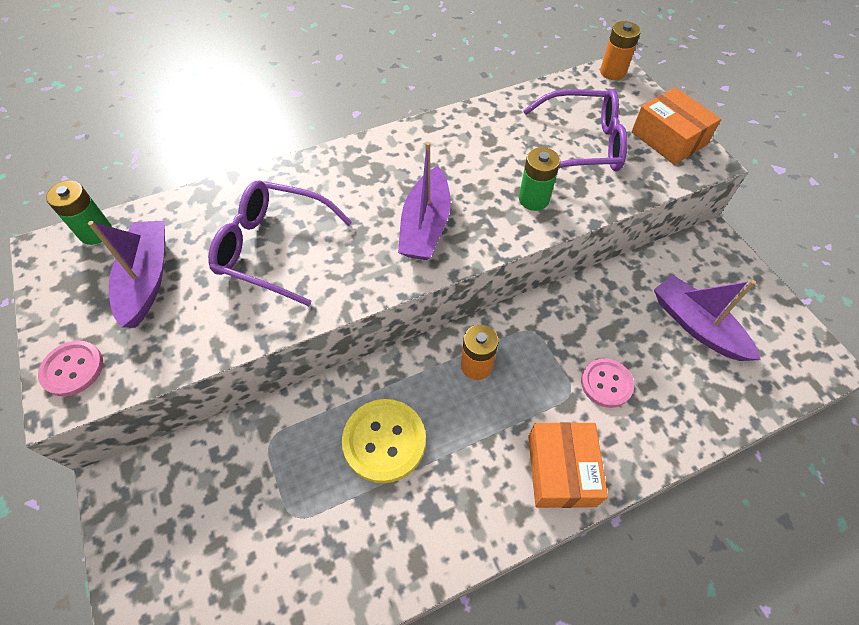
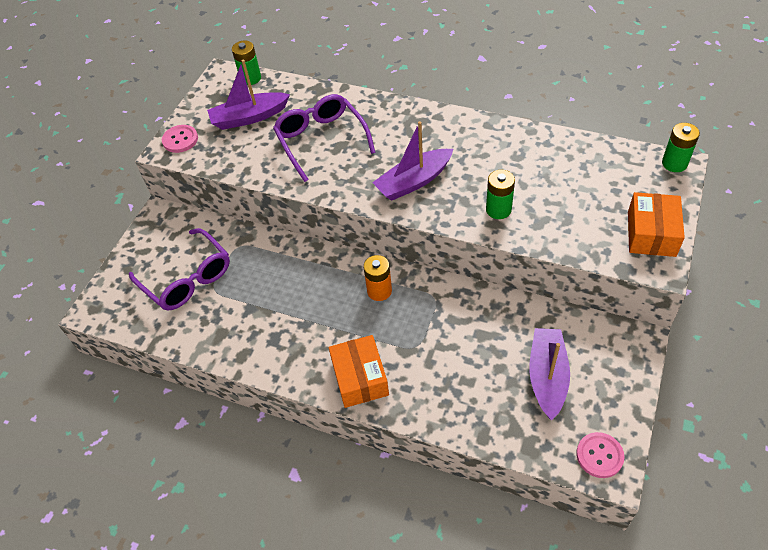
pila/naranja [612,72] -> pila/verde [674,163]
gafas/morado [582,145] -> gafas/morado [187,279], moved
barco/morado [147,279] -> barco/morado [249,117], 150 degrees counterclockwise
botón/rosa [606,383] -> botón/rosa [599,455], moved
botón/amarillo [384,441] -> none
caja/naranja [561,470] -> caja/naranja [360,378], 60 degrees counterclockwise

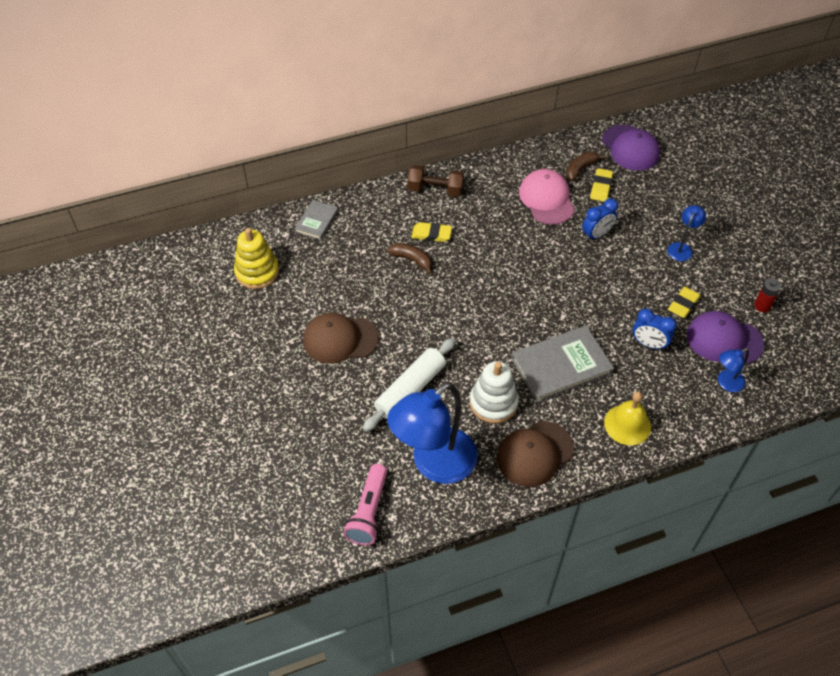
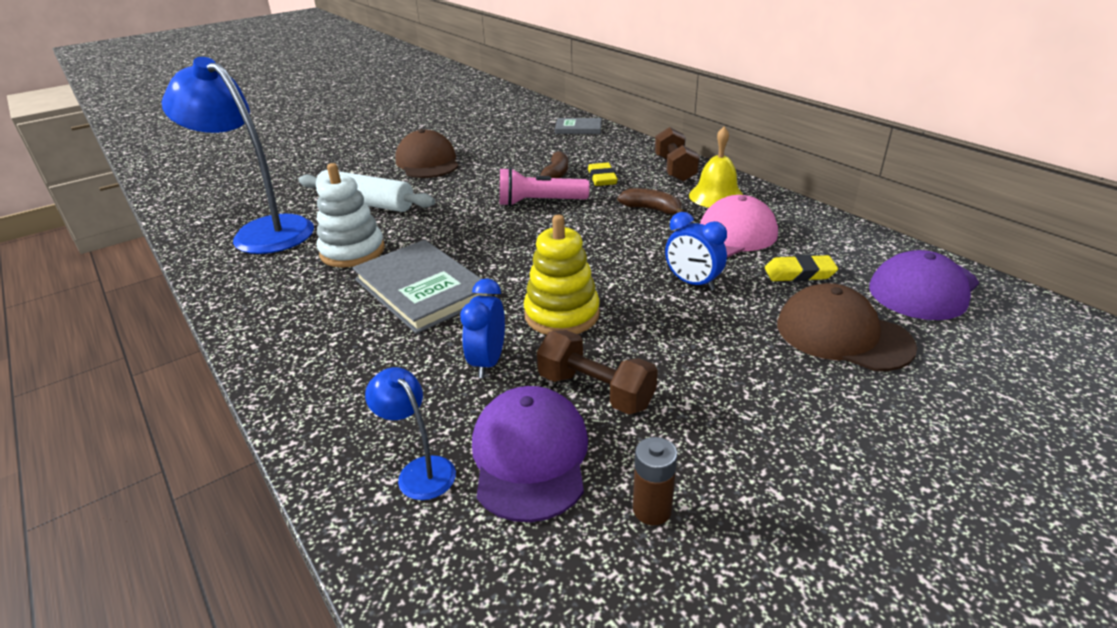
plátano/marrón [580,169] -> plátano/marrón [651,209], moved
lámpara/azul [681,248] -> none
juguete apilable/amarillo [257,272] -> juguete apilable/amarillo [562,314], moved
pila/rojo [762,306] -> pila/marrón [652,510]
goma de borrar/amarillo [683,304] -> mancuerna/marrón [595,391]
campana/amarillo [627,424] -> campana/amarillo [716,196], moved
gorra/marrón [534,454] -> gorra/marrón [842,335], moved
lámpara de mano/rosa [369,512] -> lámpara de mano/rosa [539,202], moved

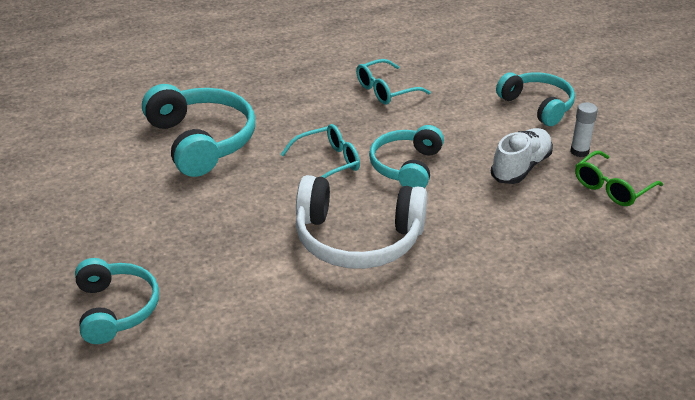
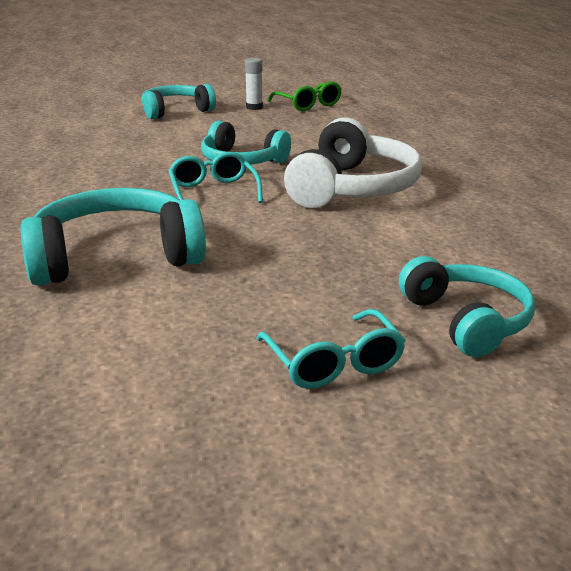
gafas/turquesa [385,90] -> gafas/turquesa [334,363], moved
zapato/blanco [520,167] -> none
auriculares/turquesa [115,309] -> auriculares/turquesa [466,321], 75 degrees clockwise

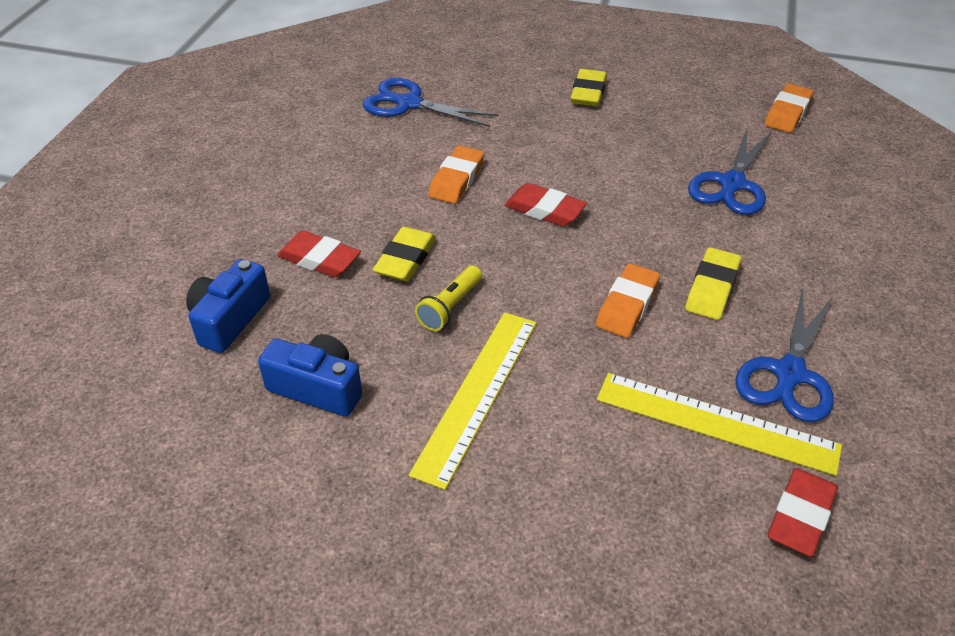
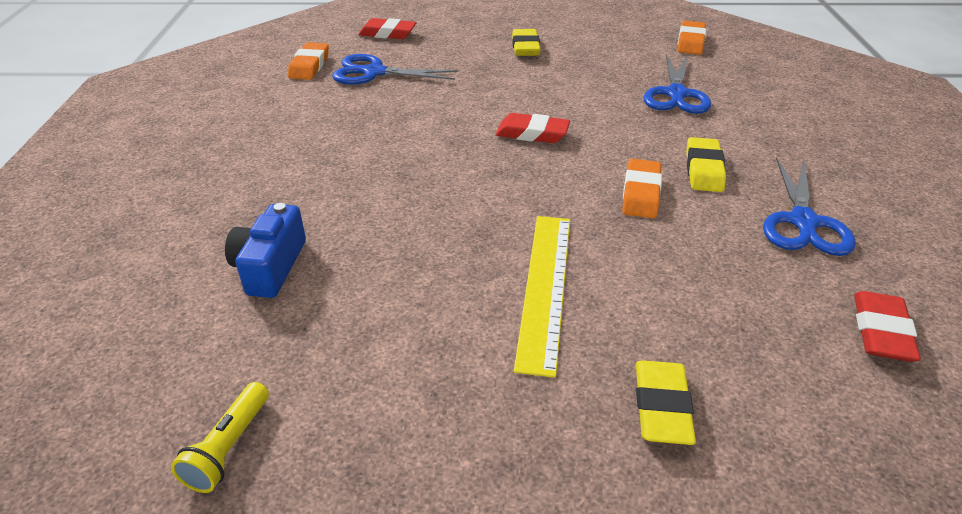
goma de borrar/naranja [457,179] -> goma de borrar/naranja [309,66], moved
goma de borrar/amarillo [405,259] -> goma de borrar/amarillo [661,407], moved
goma de borrar/rojo [319,259] -> goma de borrar/rojo [387,33], moved
lámpara de mano/amarillo [450,307] -> lámpara de mano/amarillo [228,447], moved
cámara/azul [317,388] -> none
regla/amarillo [716,422] -> none

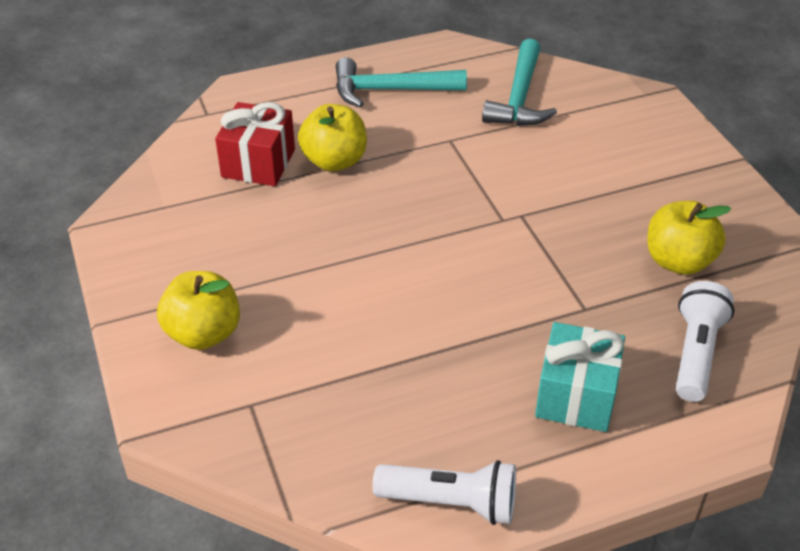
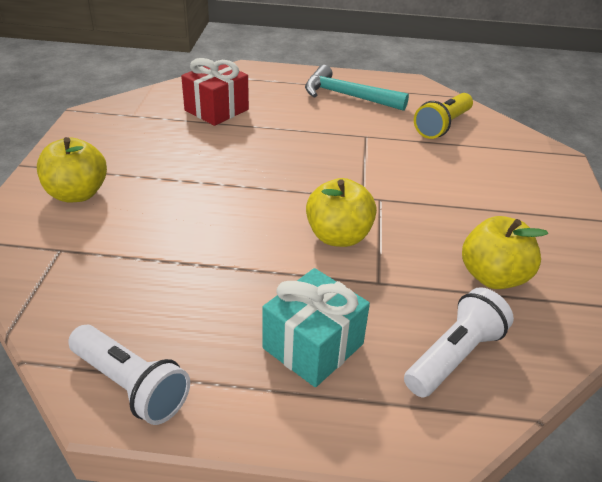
martillo/turquesa [519,97] -> lámpara de mano/amarillo [442,126]
manzana/amarillo [334,161] -> manzana/amarillo [338,236], moved

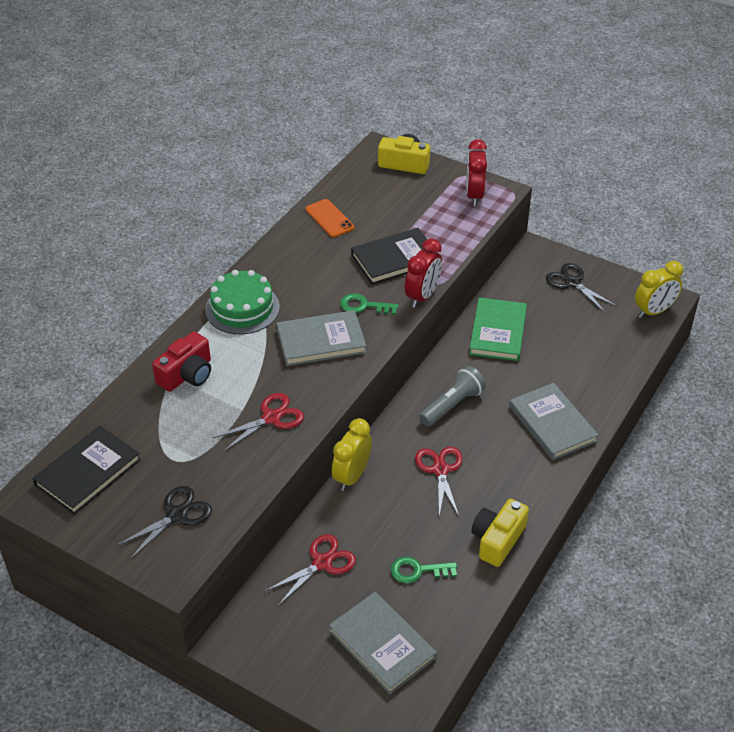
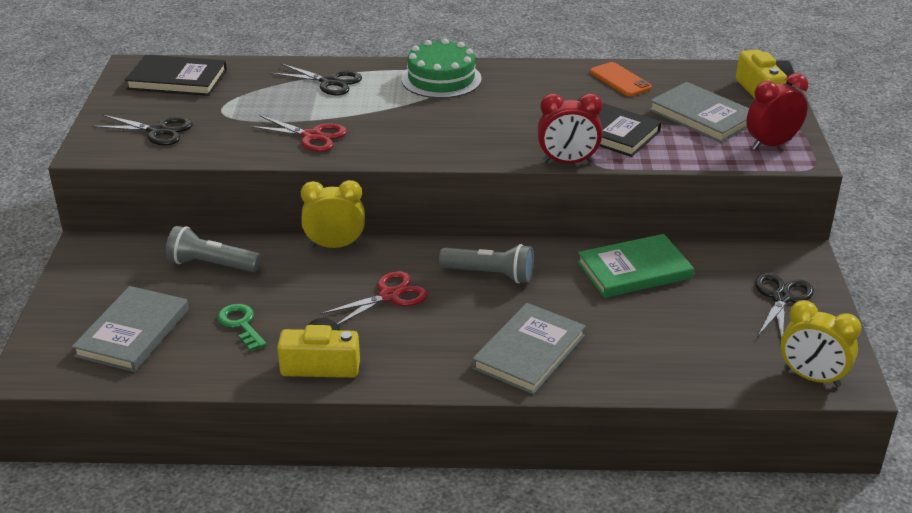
móvil/naranja [329,218] -> móvil/naranja [620,80], 60 degrees counterclockwise
llave/verde [363,306] -> none
libro/gris [321,341] -> libro/gris [702,116], moved
cámara/rojo [187,374] -> tijeras/negro [329,82]
tijeras/rojo [322,563] -> lámpara de mano/gris [212,265]

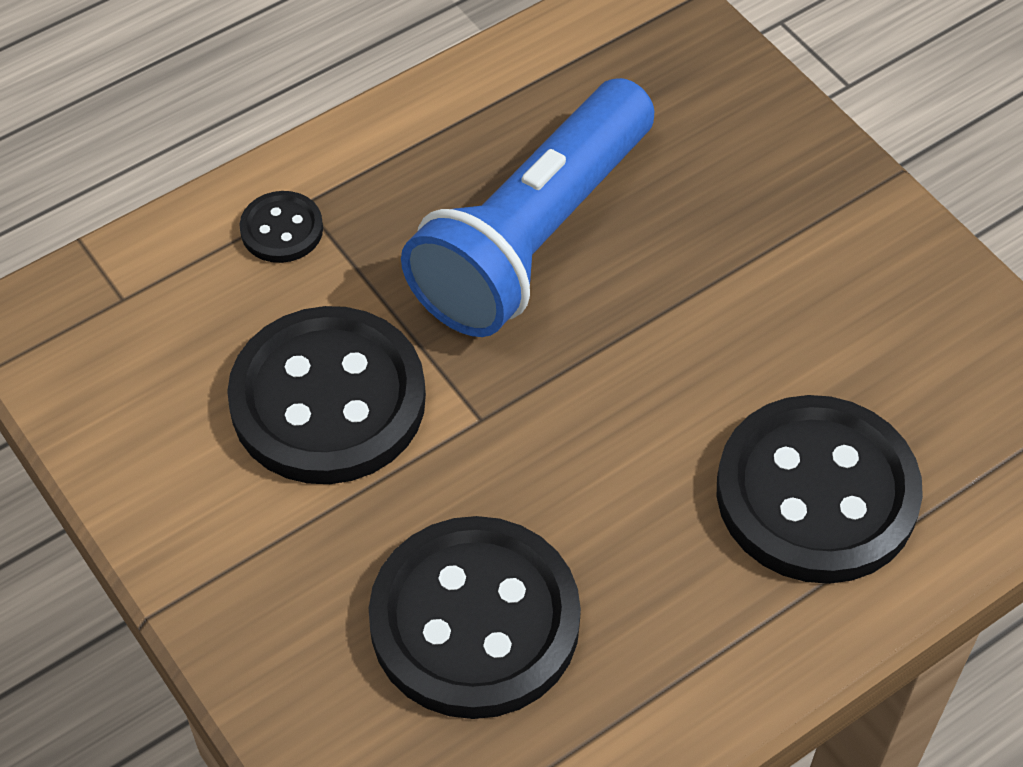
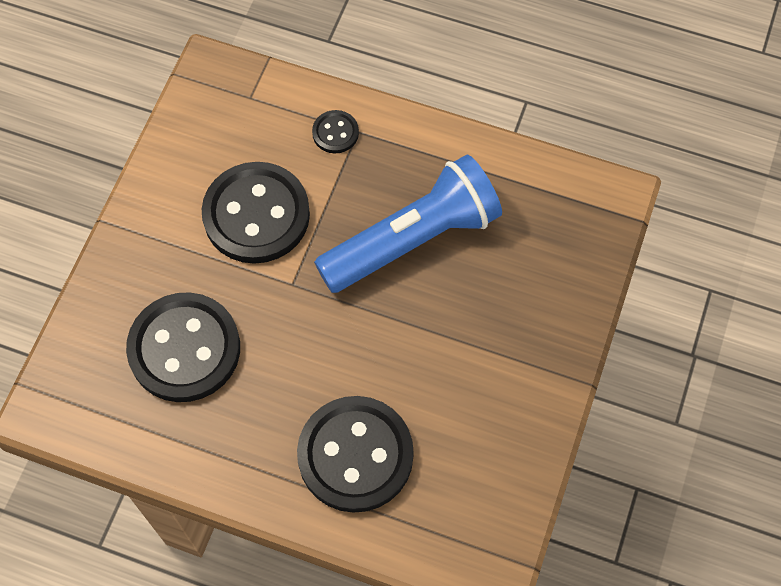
lámpara de mano/azul [532,236] -> lámpara de mano/azul [413,239], 150 degrees clockwise

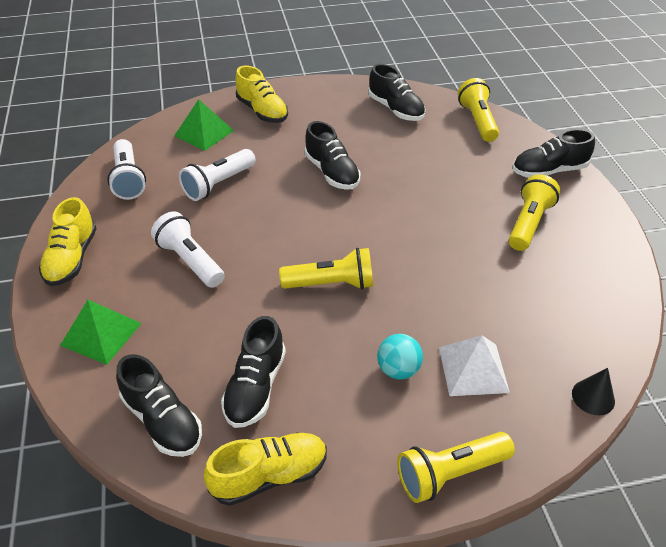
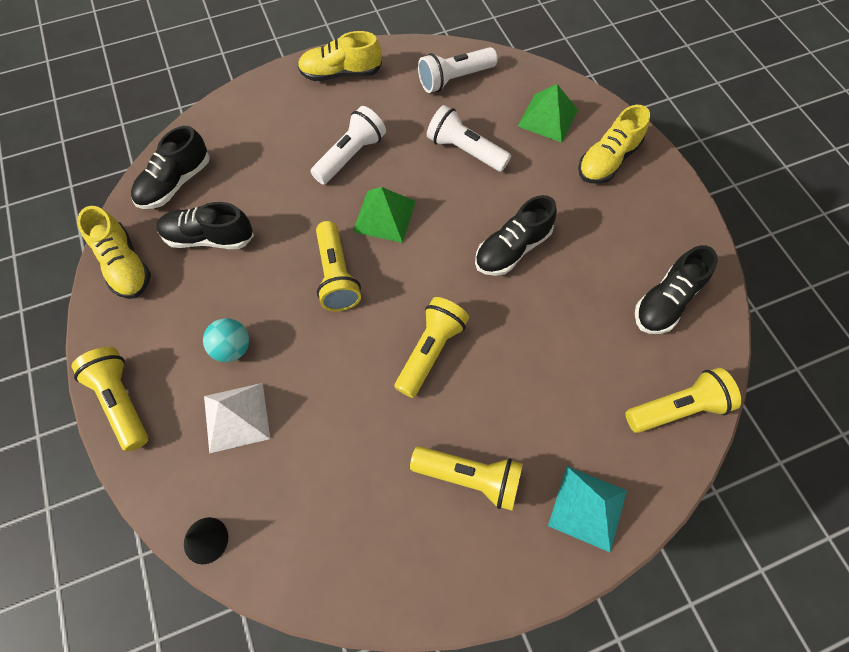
zapato/negro [548,171] -> pirámide/turquesa [587,508]
pirámide/verde [101,334] -> pirámide/verde [384,216], moved
none -> lámpara de mano/amarillo [430,351]

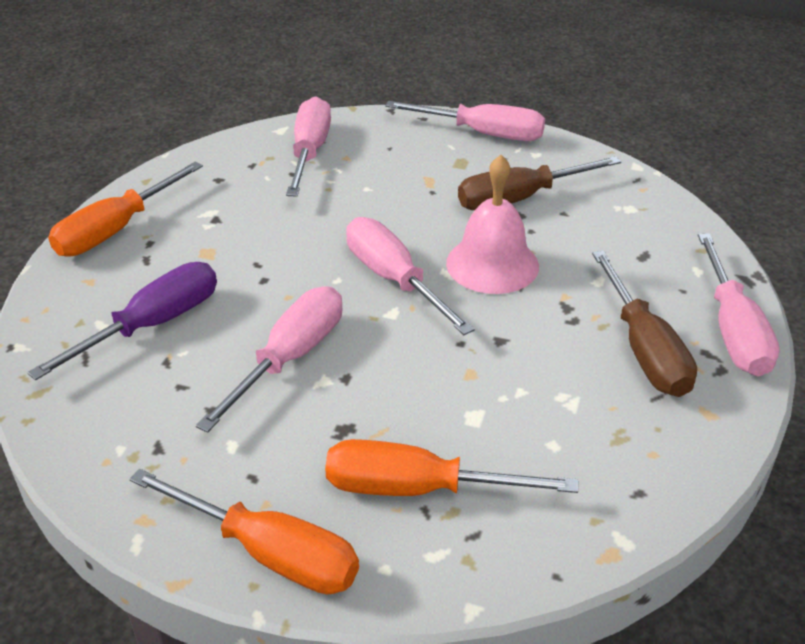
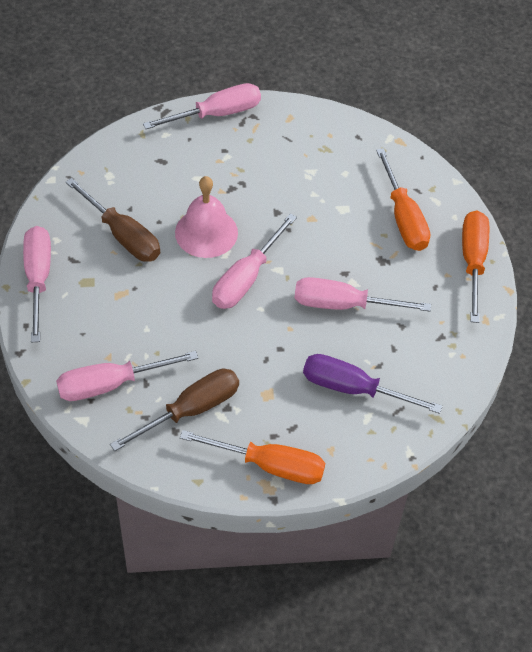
destornillador/marrón [644,349] -> destornillador/marrón [191,410], moved

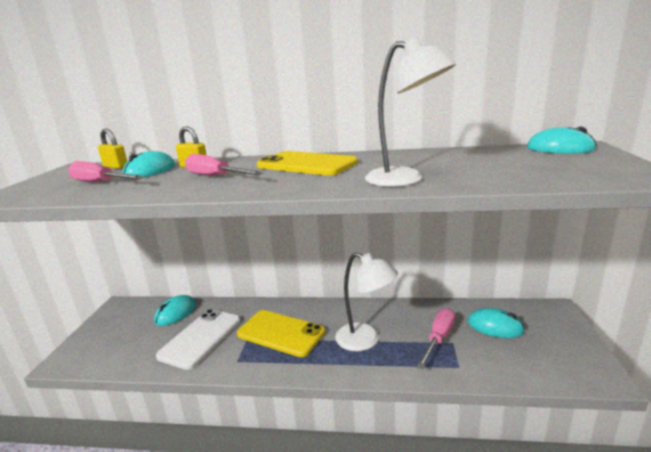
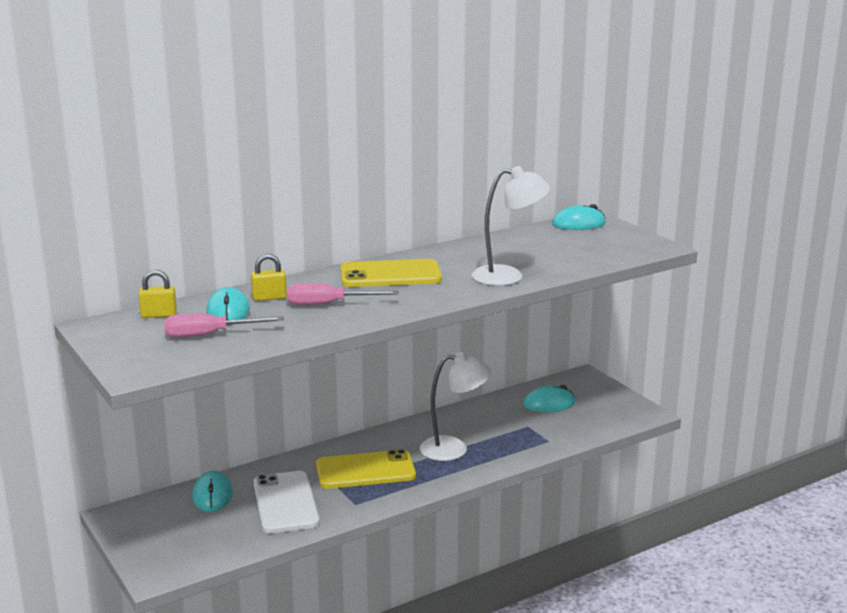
destornillador/rosa [438,338] -> none

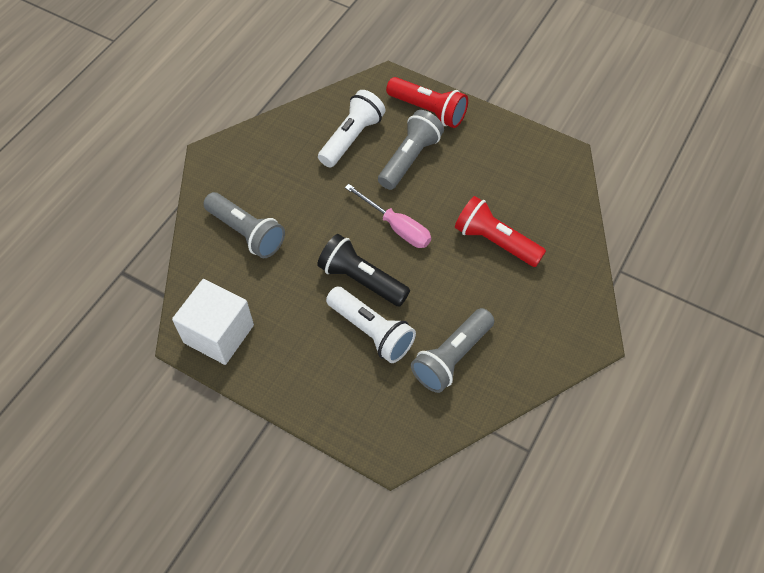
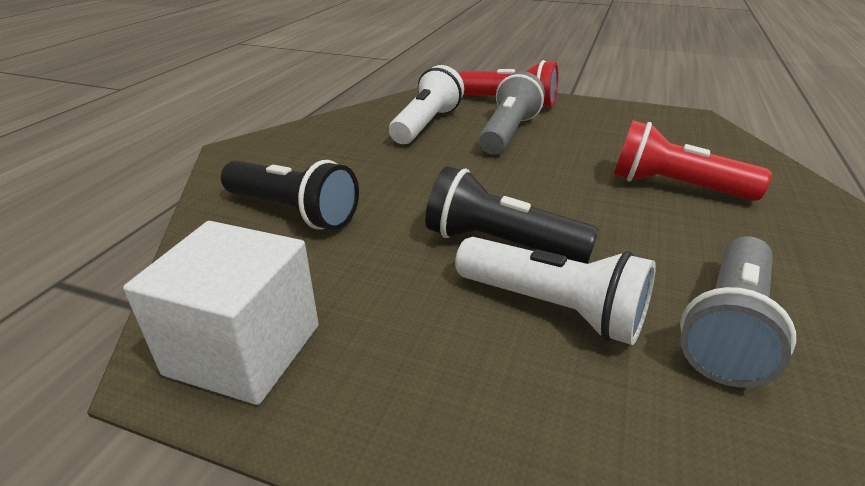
destornillador/rosa [396,227] -> none
lámpara de mano/gris [246,232] -> lámpara de mano/negro [293,212]

